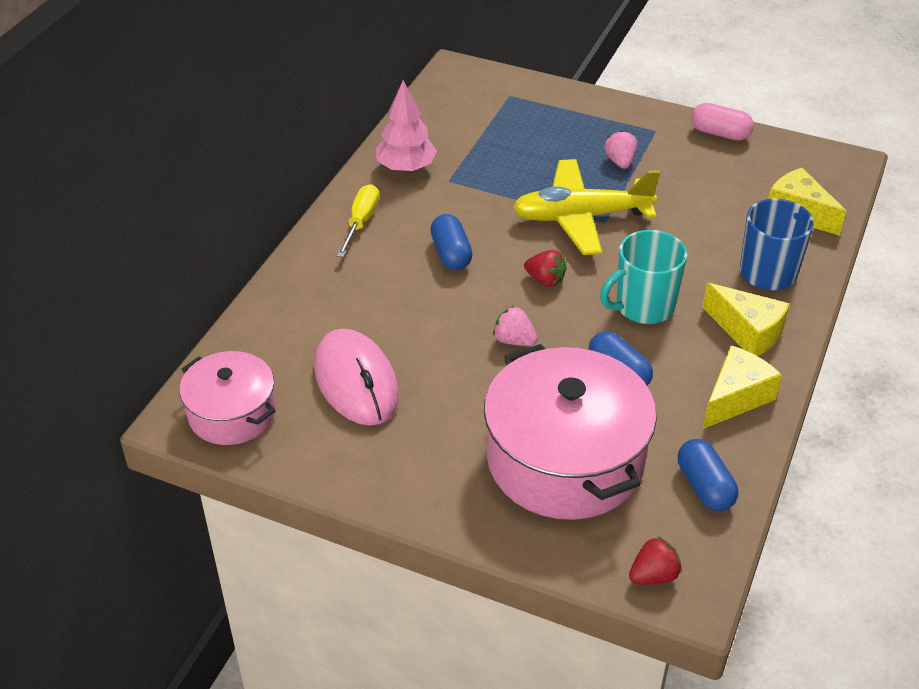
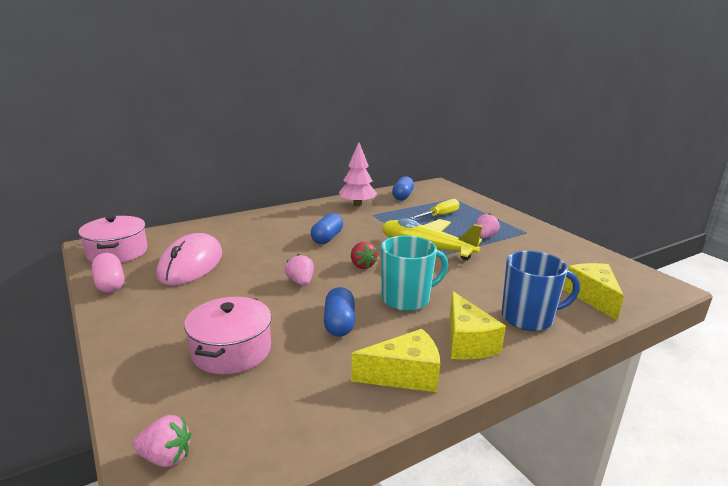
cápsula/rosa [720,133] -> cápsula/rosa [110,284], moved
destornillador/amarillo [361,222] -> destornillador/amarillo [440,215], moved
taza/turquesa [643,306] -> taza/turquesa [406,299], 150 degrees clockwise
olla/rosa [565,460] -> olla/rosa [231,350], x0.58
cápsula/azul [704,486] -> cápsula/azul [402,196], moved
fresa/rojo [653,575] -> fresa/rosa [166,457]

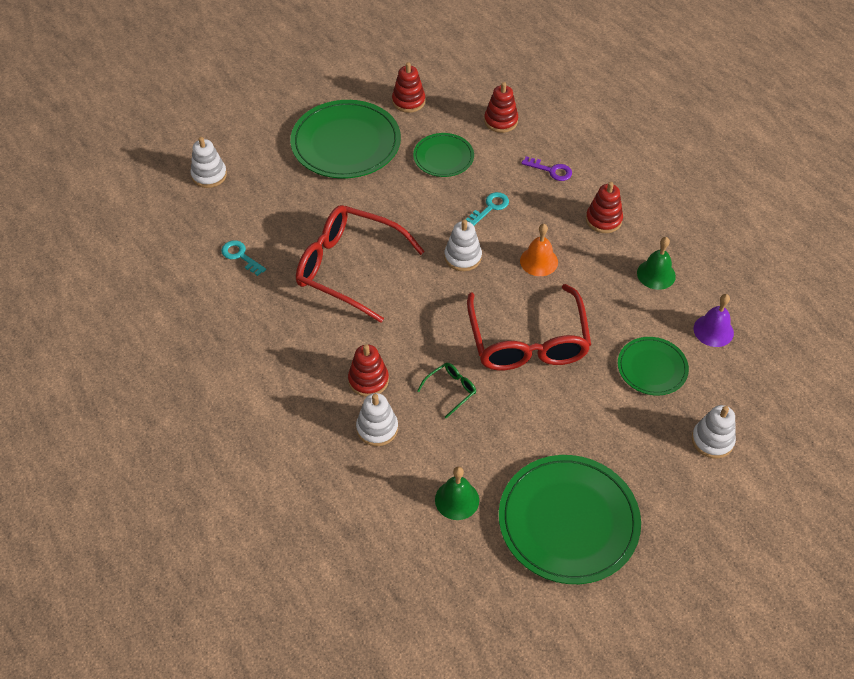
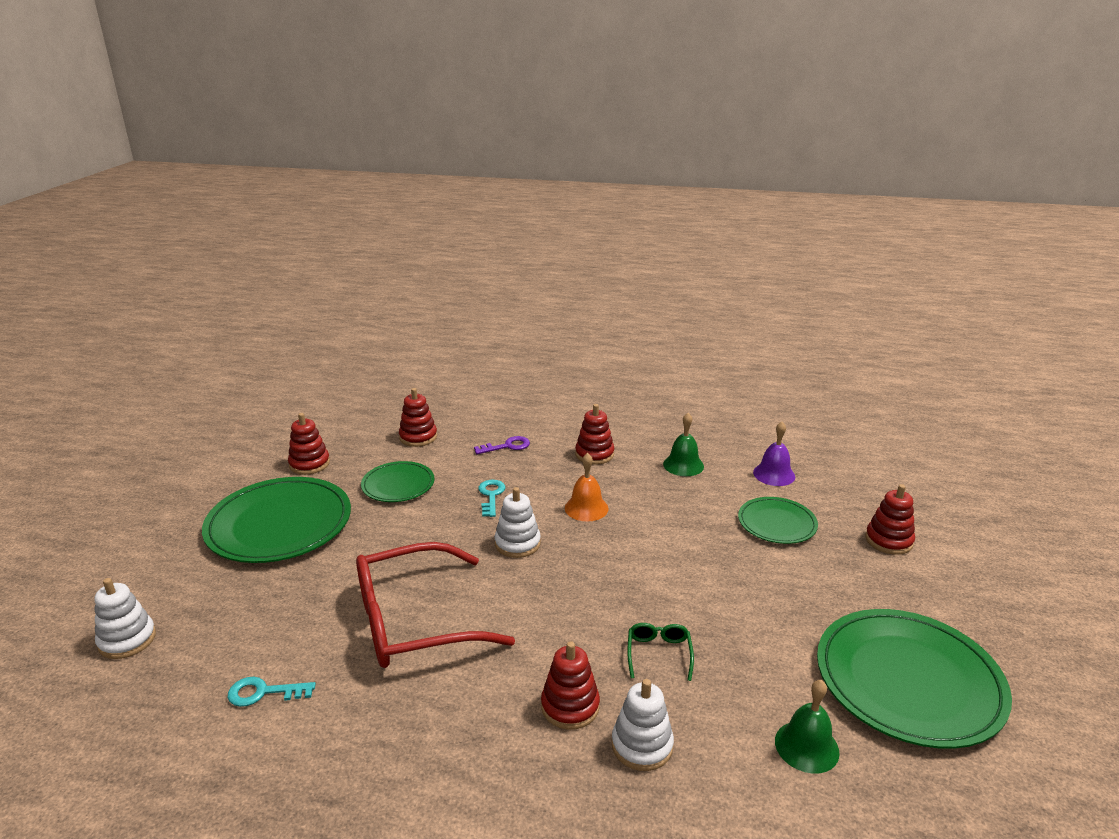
gafas/rojo [528,341] -> none
juguete apilable/blanco [712,440] -> juguete apilable/rojo [888,540]

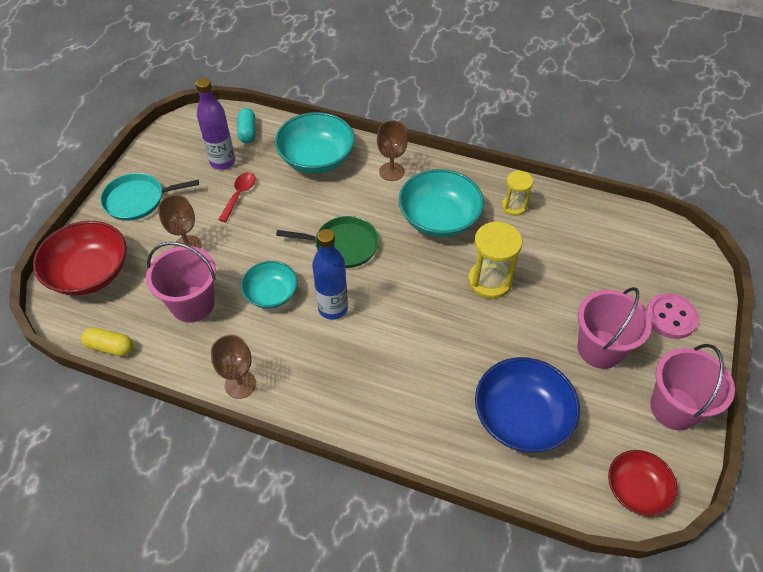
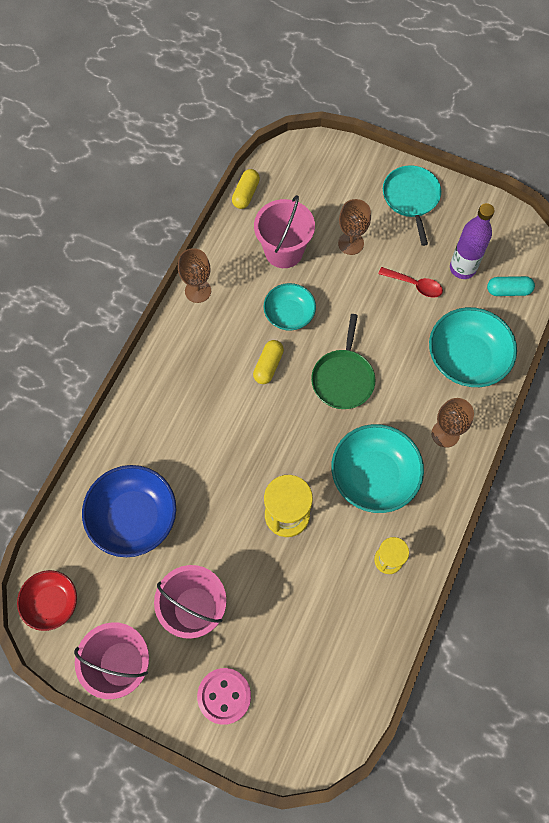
cuenco/rojo [90,273] -> none
botella/azul [333,308] -> cápsula/amarillo [268,366]

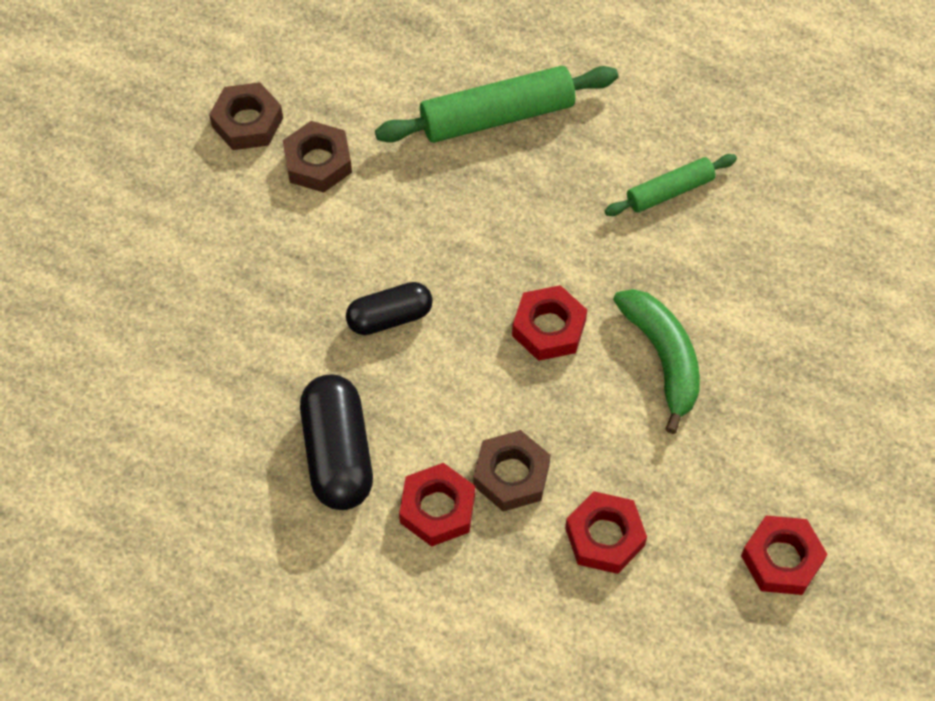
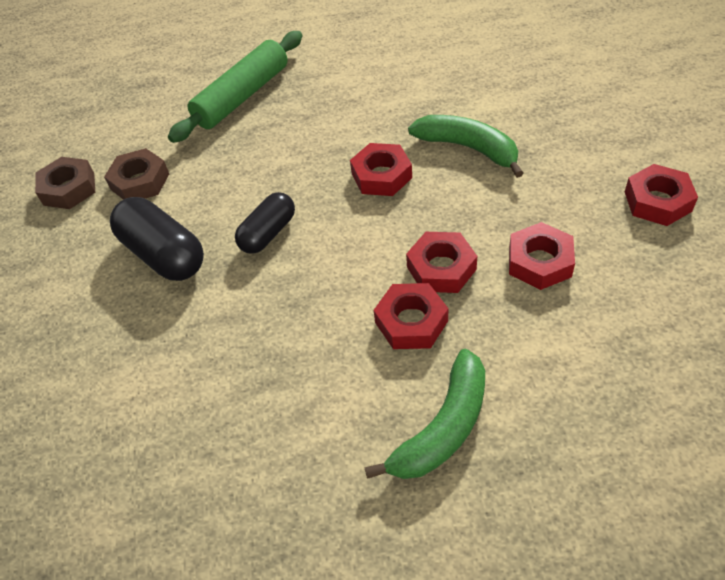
rodillo/verde [670,191] -> none
cápsula/negro [338,454] -> cápsula/negro [163,254], moved
tuerca/marrón [511,475] -> tuerca/rojo [441,268]
none -> plátano/verde [443,428]

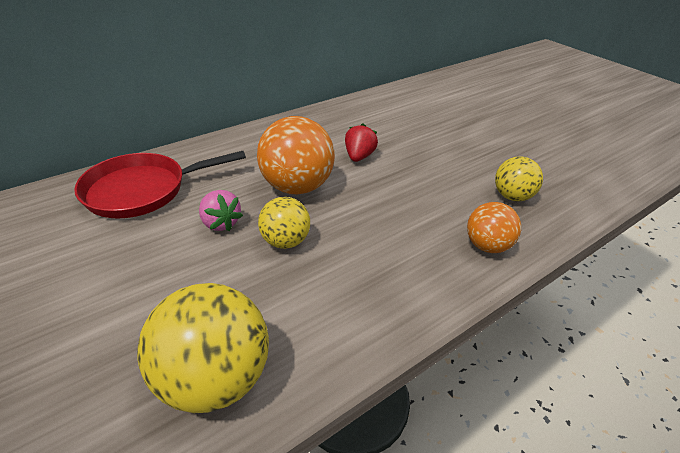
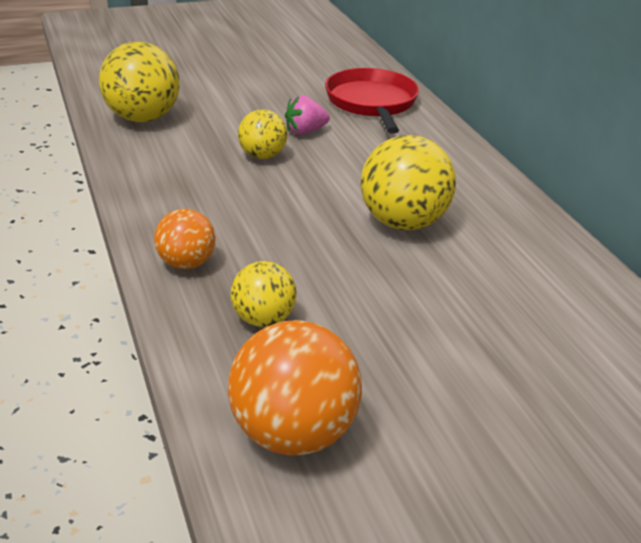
pelota/naranja [297,187] -> pelota/naranja [293,434], moved
fresa/rojo [359,157] -> pelota/amarillo [403,223]

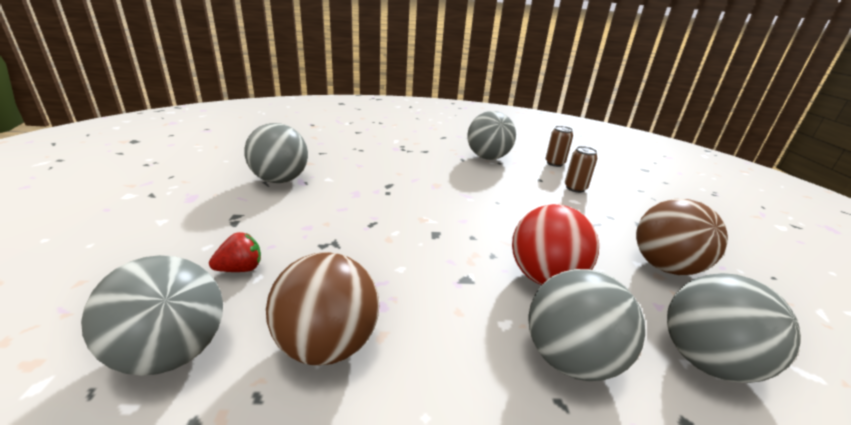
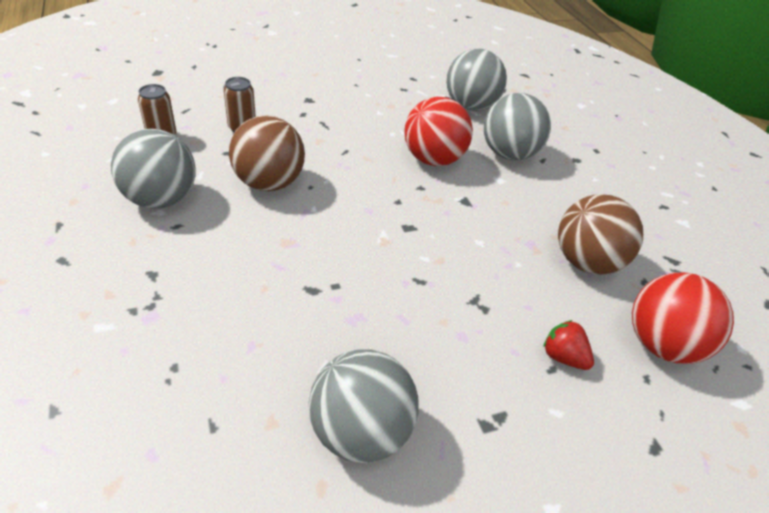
pelota/marrón [664,266] -> pelota/marrón [269,183], moved
pelota/gris [172,352] -> pelota/rojo [661,344]

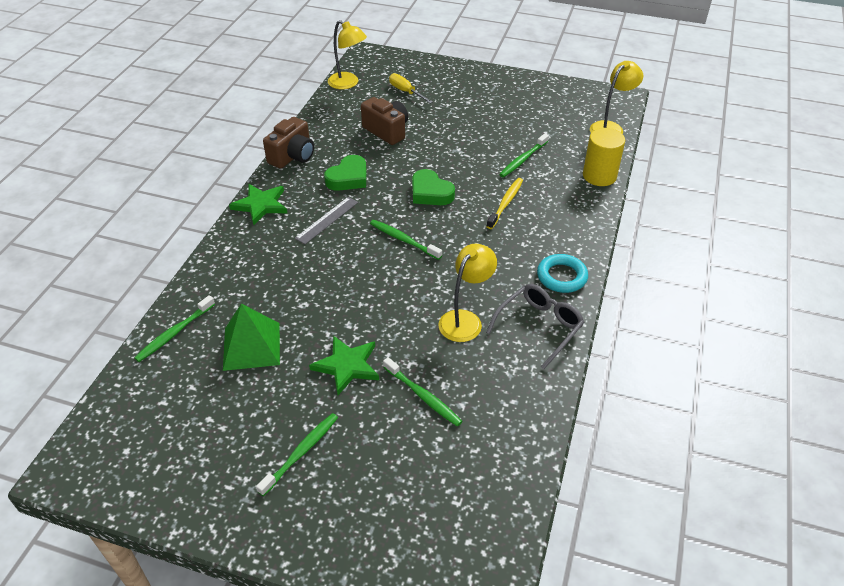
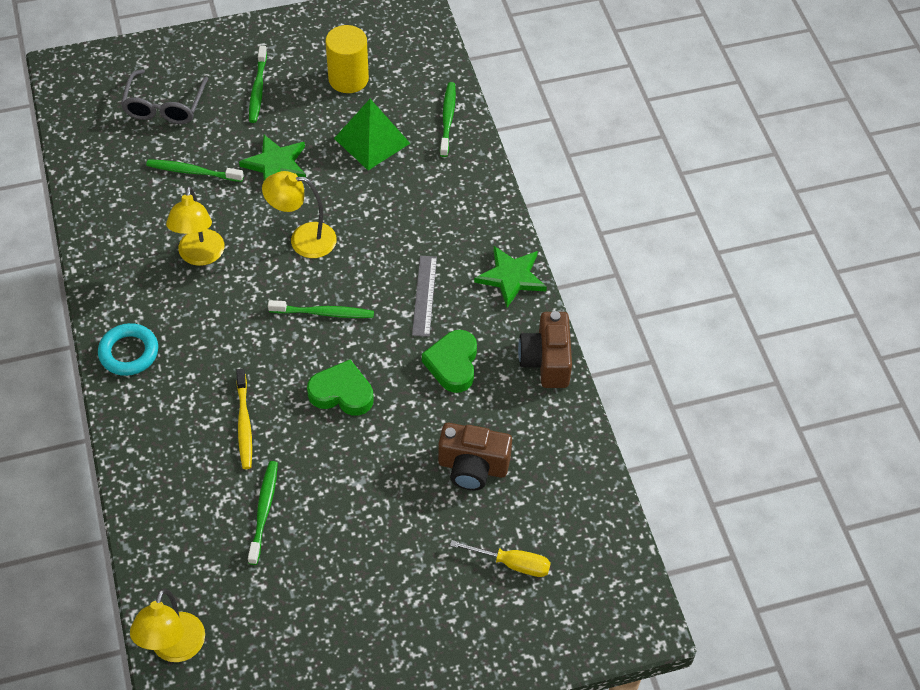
lámpara/amarillo [348,83] -> lámpara/amarillo [303,239], moved
cilindro/amarillo [599,176] -> cilindro/amarillo [348,79], moved
gafas/gris [539,327] -> gafas/gris [164,106], moved

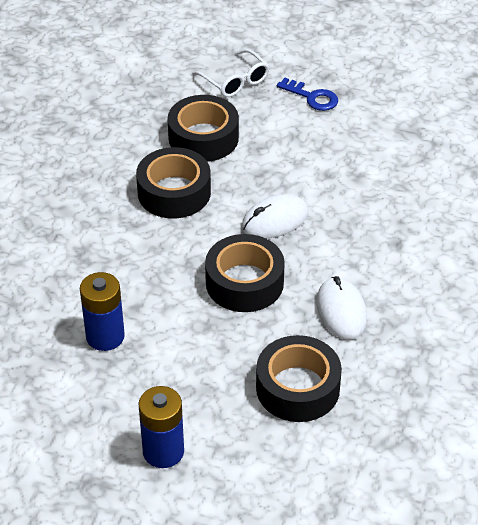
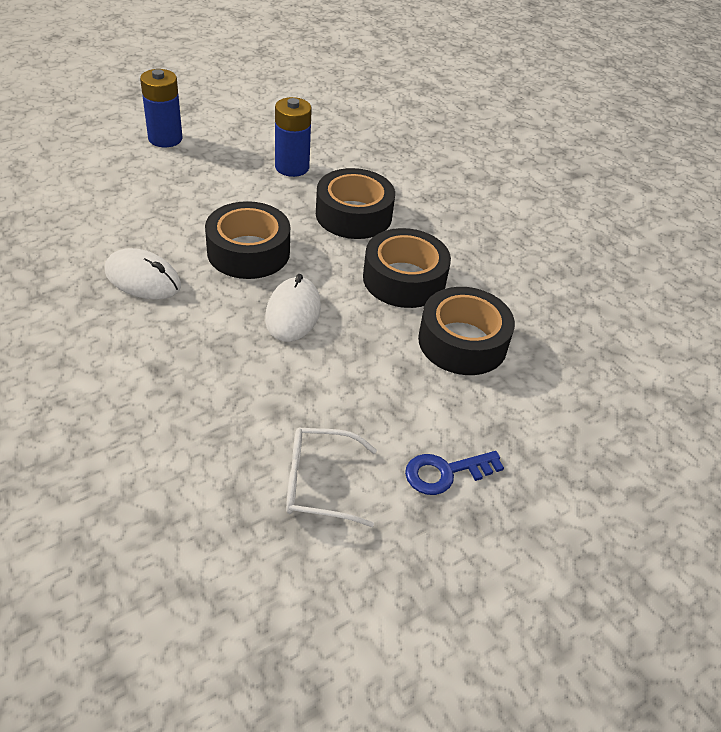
gafas/blanco [235,81] -> gafas/blanco [319,483], moved
cinta adhesiva/negro [297,388] -> cinta adhesiva/negro [353,215], moved

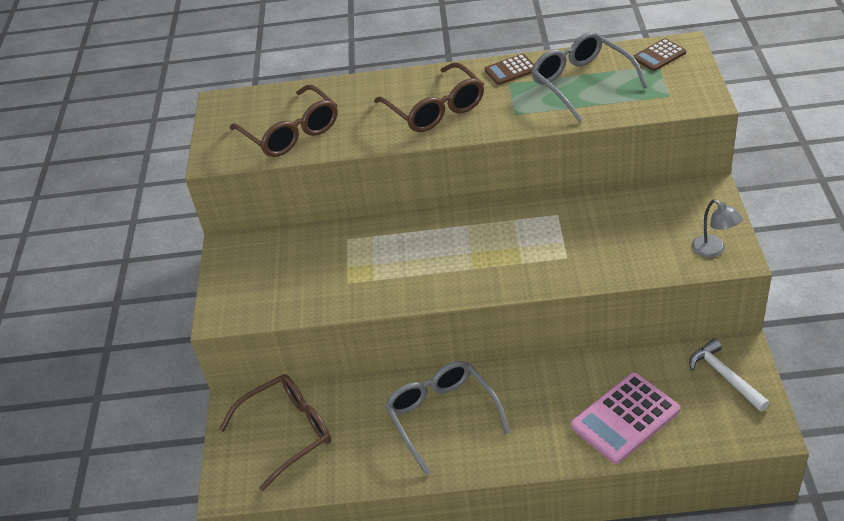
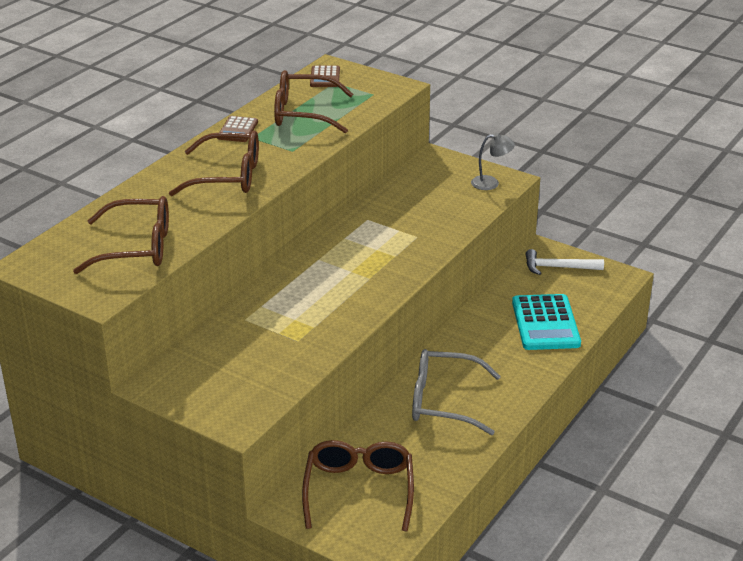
gafas/gris [582,83] -> gafas/marrón [304,113]
calculadora/rosa [625,418] -> calculadora/turquesa [545,323]

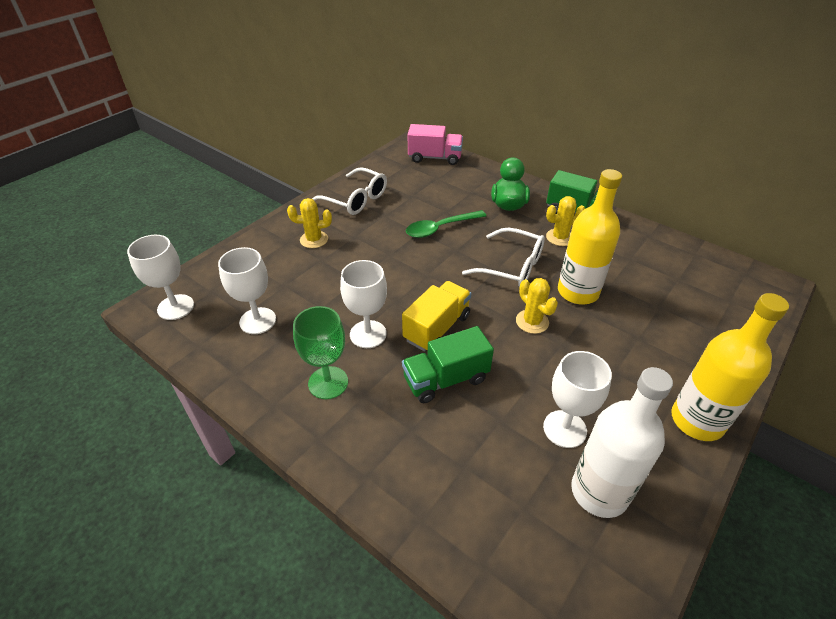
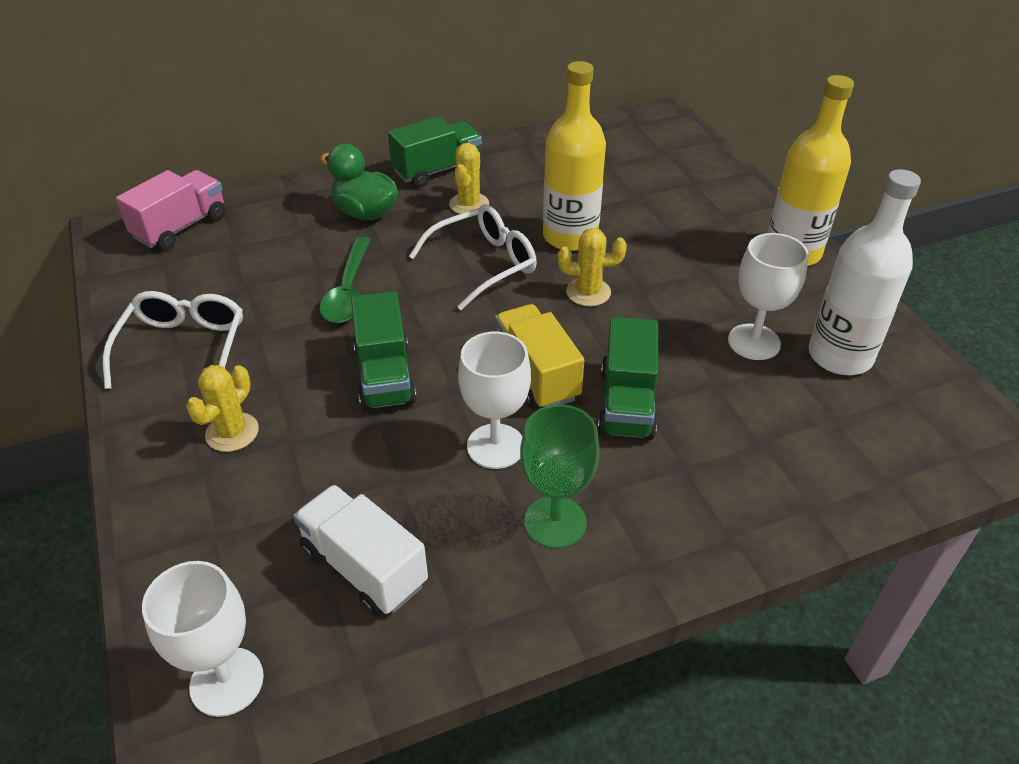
gafas/blanco [356,199] -> gafas/blanco [183,347], 60 degrees counterclockwise
copa/blanco [258,321] -> camión/blanco [364,567]
none -> camión/verde [384,375]

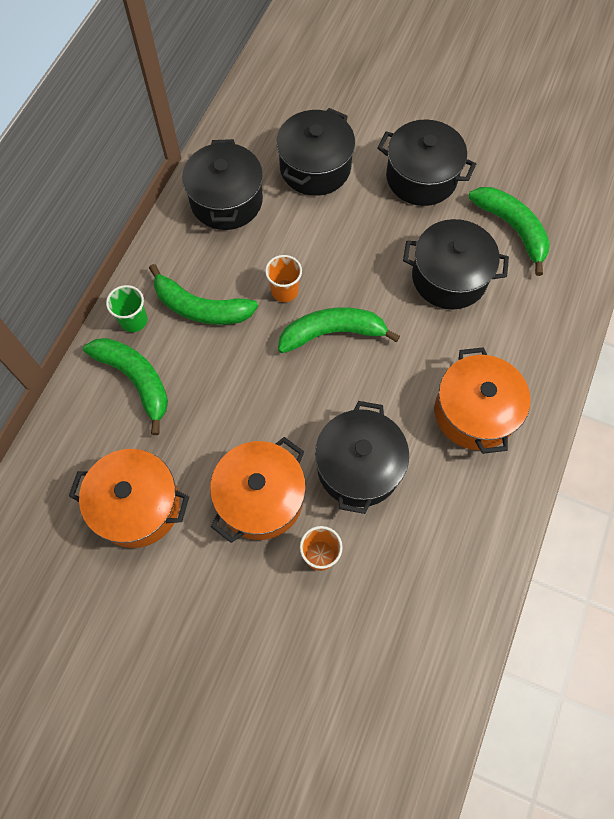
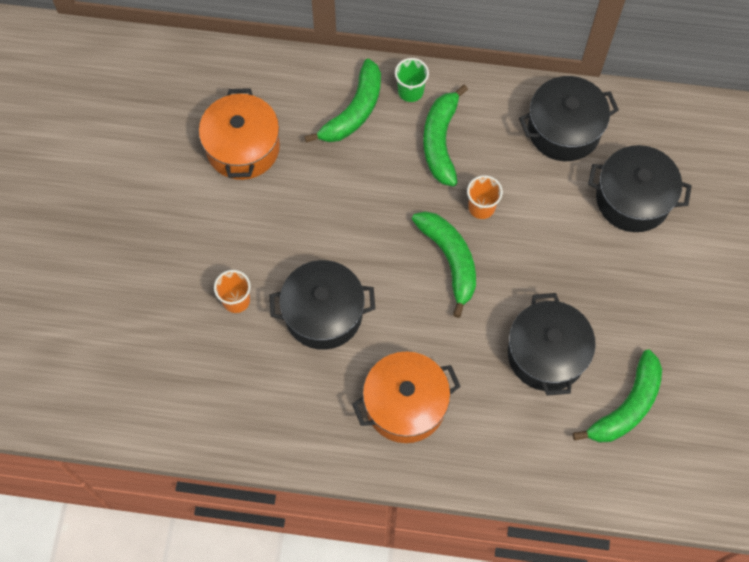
olla/negro [421,177] -> none
olla/naranja [260,498] -> none

